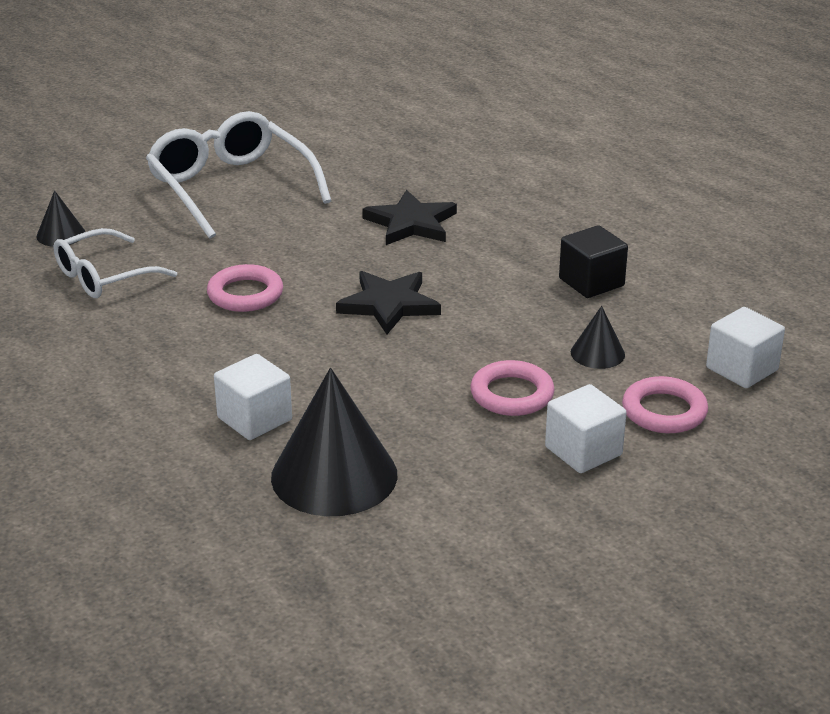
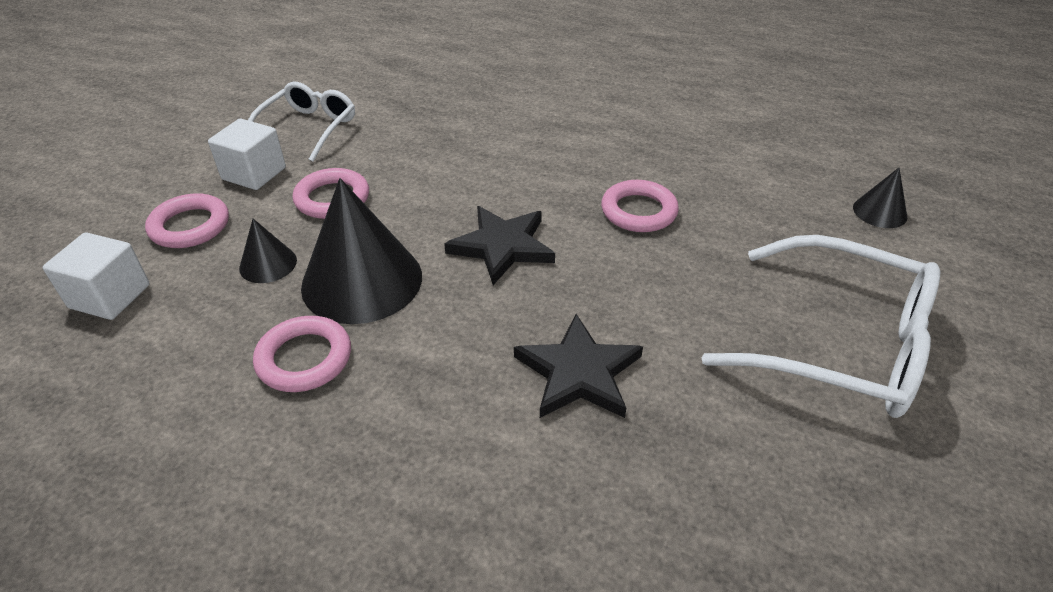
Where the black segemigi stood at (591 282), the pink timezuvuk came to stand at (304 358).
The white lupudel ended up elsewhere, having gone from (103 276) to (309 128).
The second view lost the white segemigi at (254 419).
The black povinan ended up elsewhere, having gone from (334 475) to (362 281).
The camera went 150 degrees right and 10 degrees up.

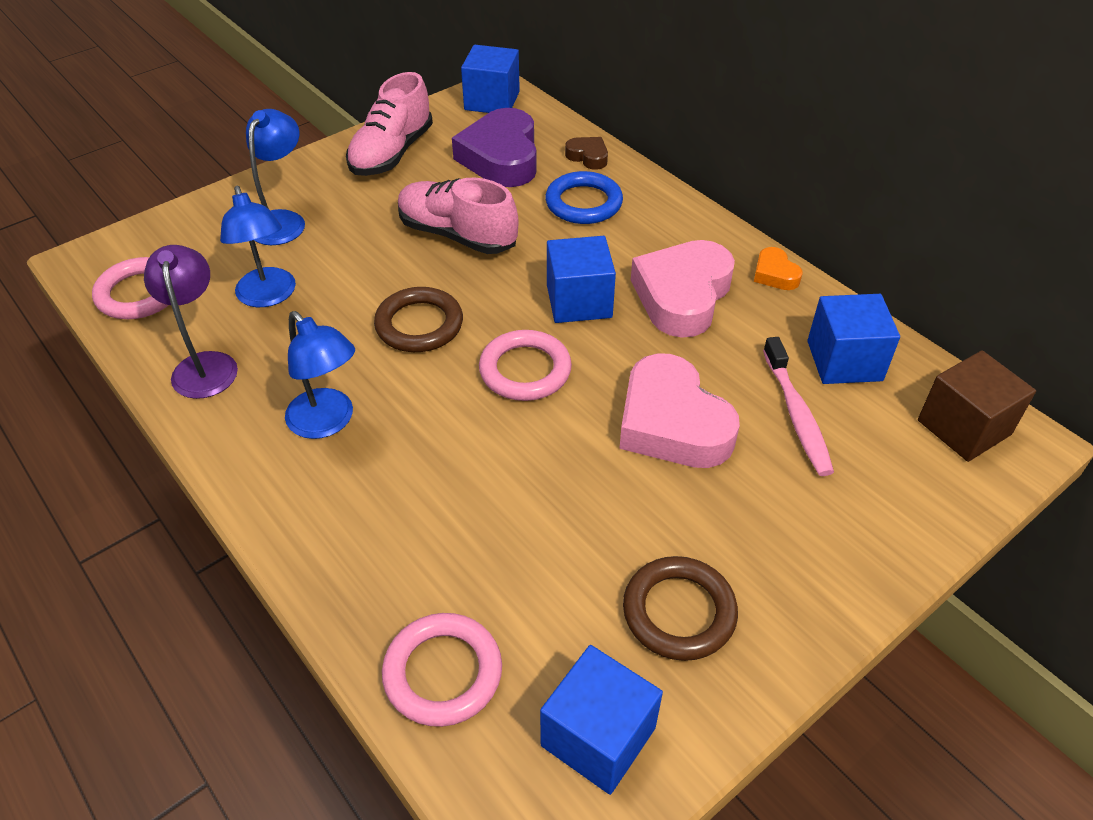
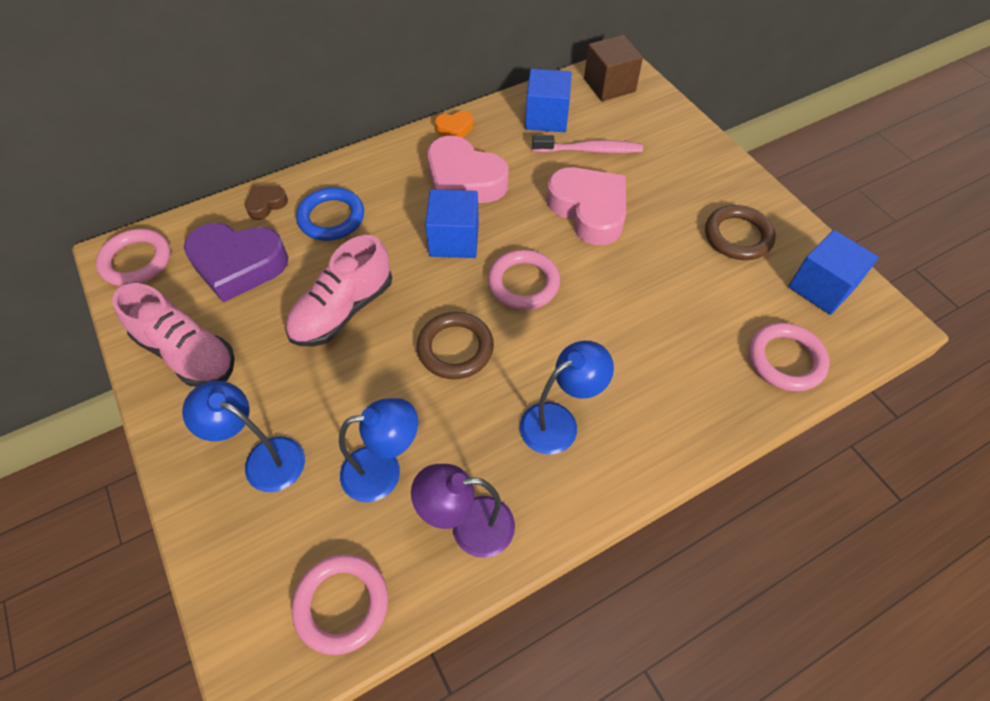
Where the blue segemigi stood at (492 101), the pink timezuvuk came to stand at (136 261).
The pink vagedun at (672 423) ended up facing another way, 105 degrees counterclockwise from before.
The camera went 80 degrees left and 10 degrees up.

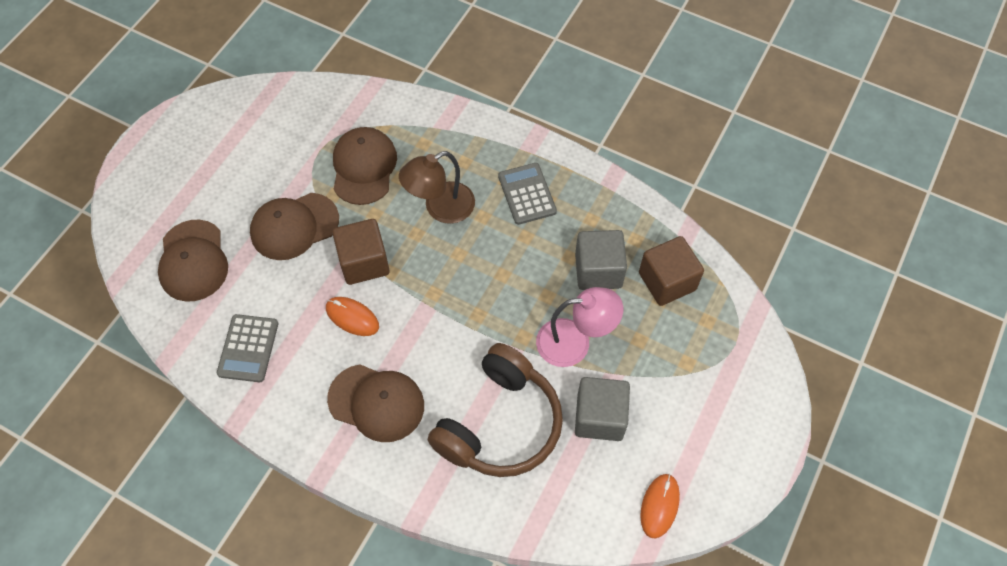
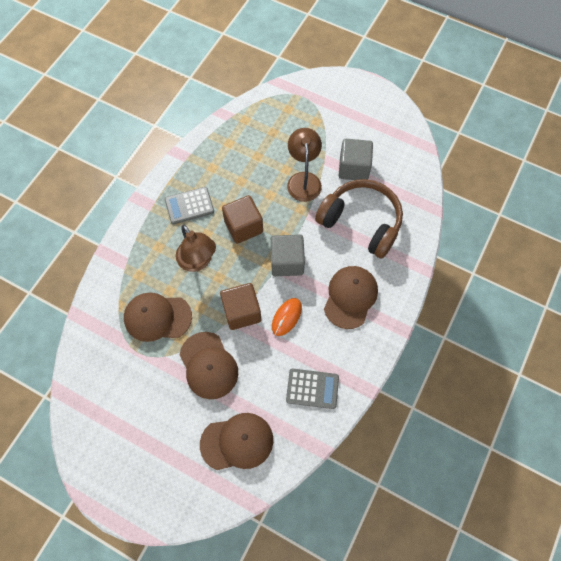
The grey segemigi ended up elsewhere, having gone from (598 270) to (287 262).
The brown segemigi ended up elsewhere, having gone from (667 281) to (243 227).
What was the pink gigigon at (575 342) turned into the brown gigigon at (303 180).
The second view lost the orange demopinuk at (659 506).
The camera went 90 degrees left and 5 degrees up.

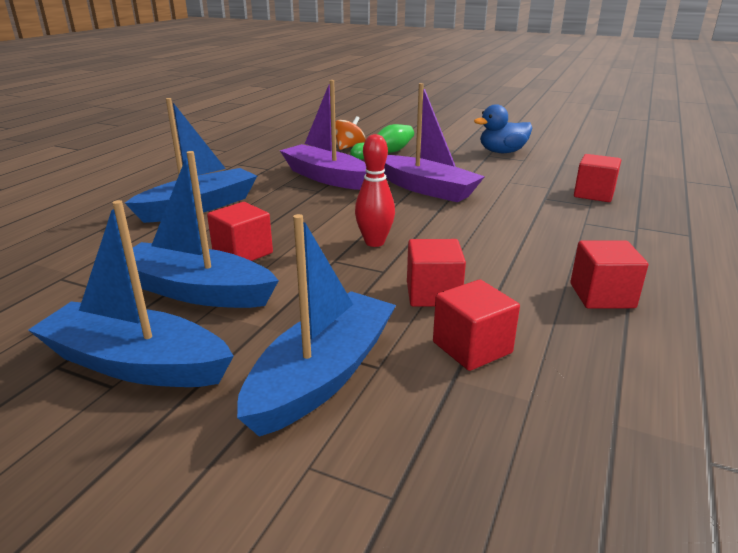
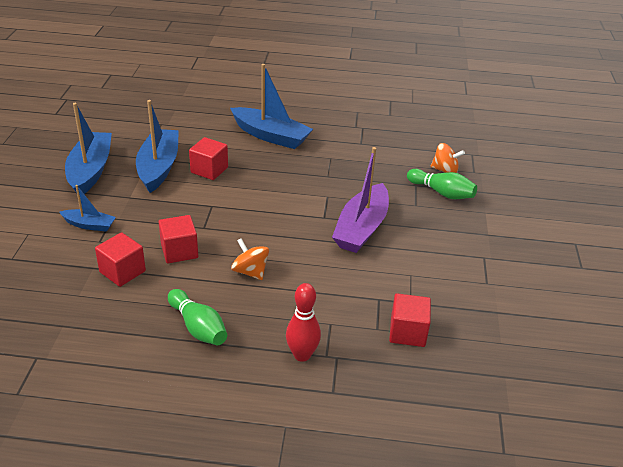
The second view lost the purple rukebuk at (326 177).
The second view lost the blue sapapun at (502 152).
The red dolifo ended up elsewhere, having gone from (374 242) to (302 355).
The size of the blue rukebuk at (322 375) changed by a factor of 0.53.
Where the red segemigi stood at (602 296), the green dolifo came to stand at (198 327).
The second view gained the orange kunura at (250 271).
The camera went 70 degrees right and 10 degrees up.

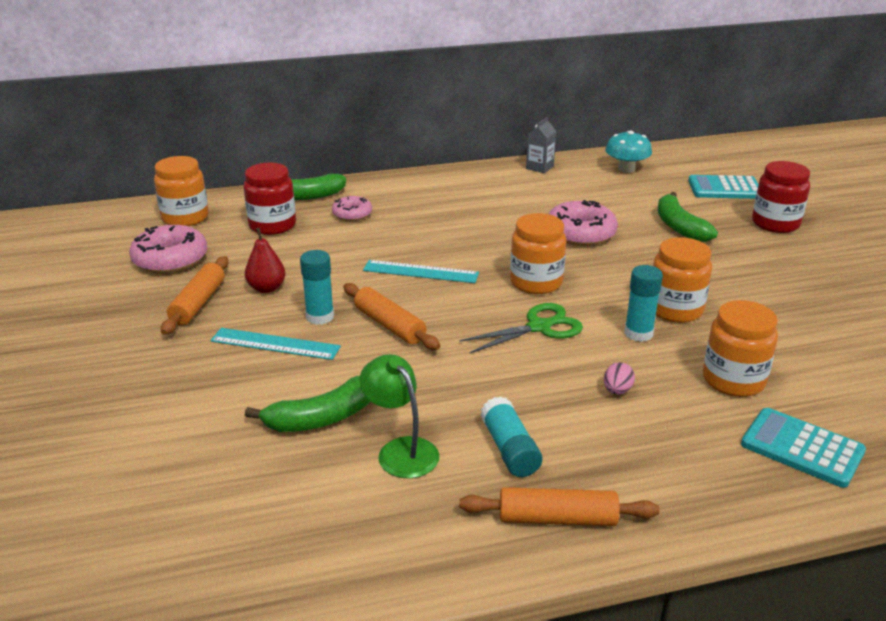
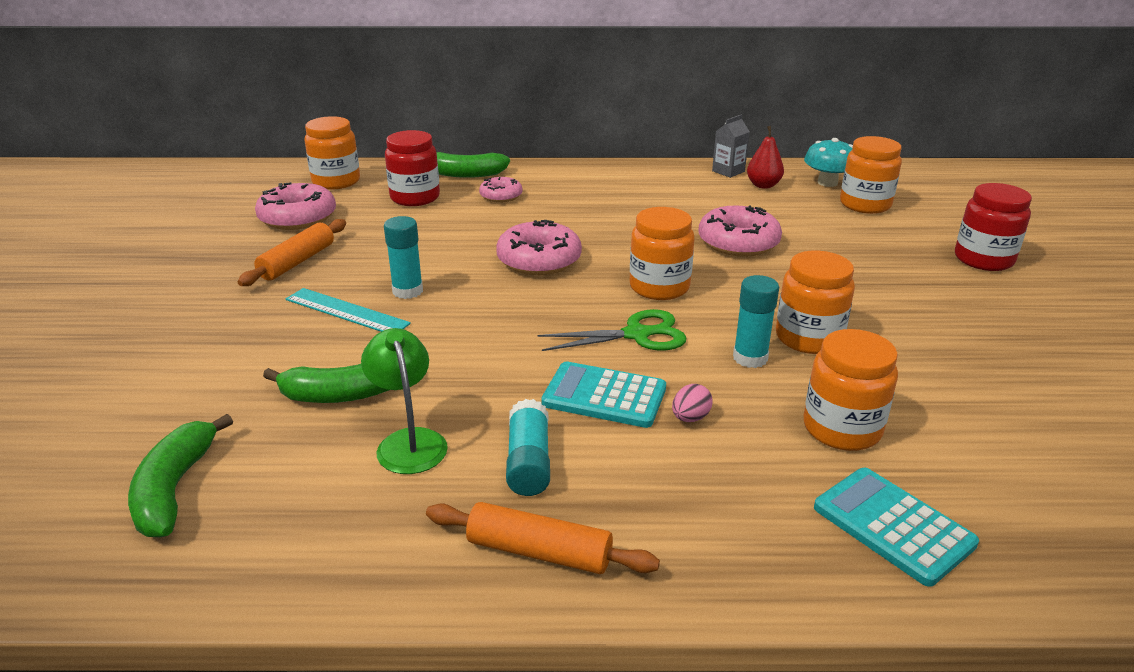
The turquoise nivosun ended up elsewhere, having gone from (724 188) to (604 396).
The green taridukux ended up elsewhere, having gone from (679 227) to (174 489).
The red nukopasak ended up elsewhere, having gone from (267 288) to (763 185).
Where the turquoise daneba stood at (421 271), the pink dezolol came to stand at (539 260).
The second view lost the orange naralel at (389 325).
The second view gained the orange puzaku at (865 204).
The camera went 15 degrees right and 0 degrees up.

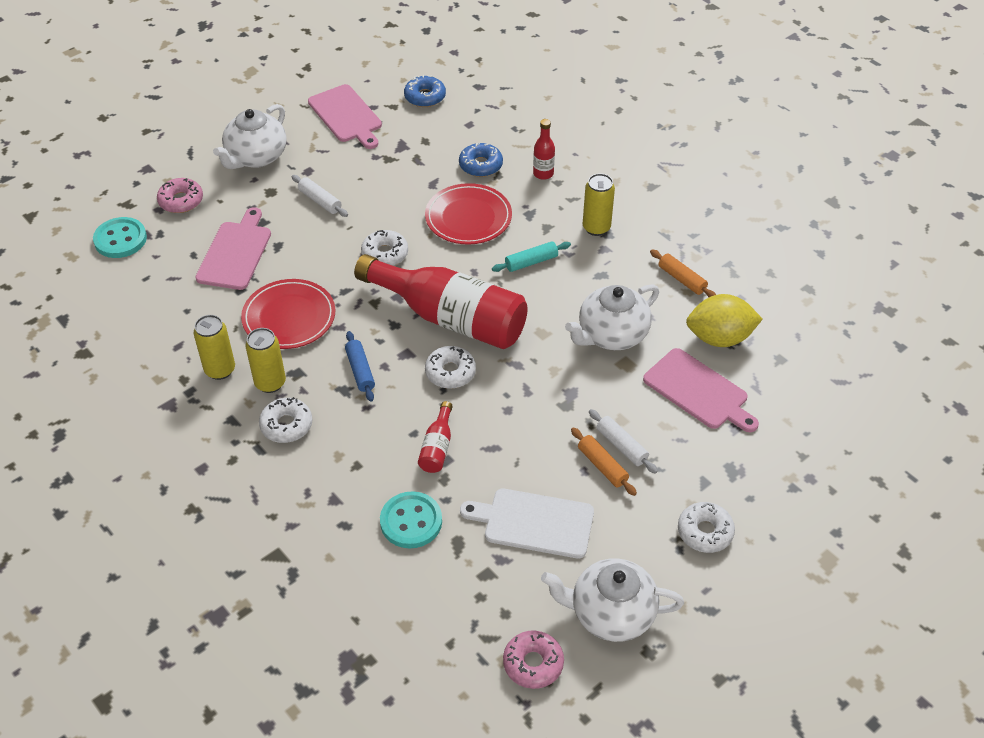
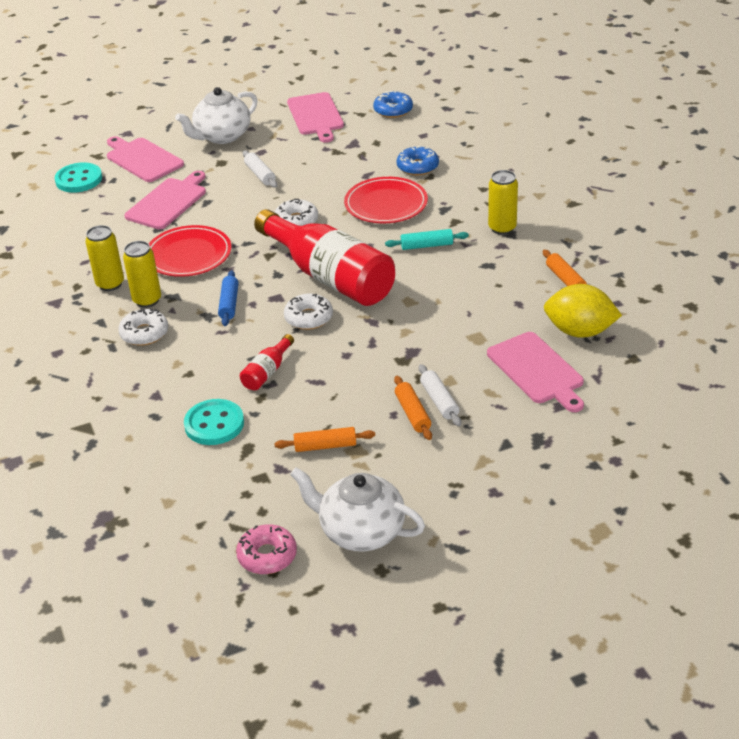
The second view lost the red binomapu at (543 173).
Where the pink dezolol stood at (181 201), the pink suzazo came to stand at (143 159).
The second view lost the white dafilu at (611 335).
Where the white suzazo stood at (534 523), the orange naralel came to stand at (325 446).
The second view lost the white dezolol at (705 532).
The camera went 20 degrees right and 10 degrees down.

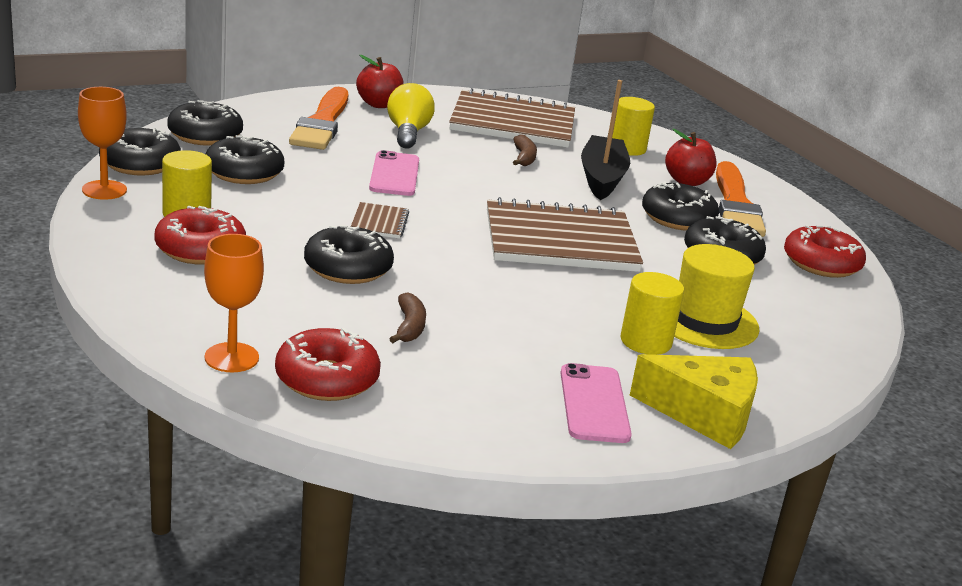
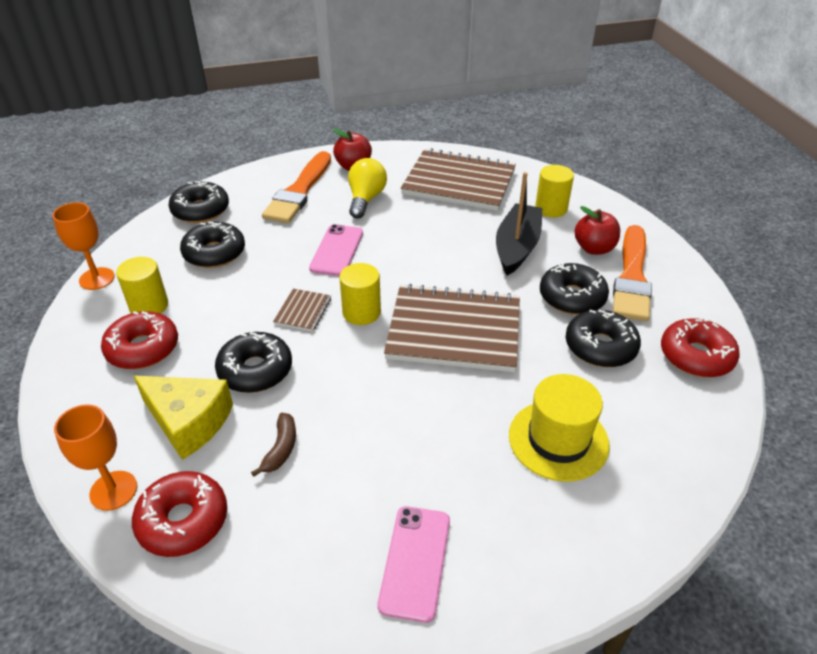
The second view lost the black dezolol at (140 164).
The second view lost the brown taridukux at (524 158).
The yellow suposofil ended up elsewhere, having gone from (645 341) to (361 312).
The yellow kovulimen ended up elsewhere, having gone from (704 414) to (188 422).
The camera went 15 degrees right and 15 degrees up.

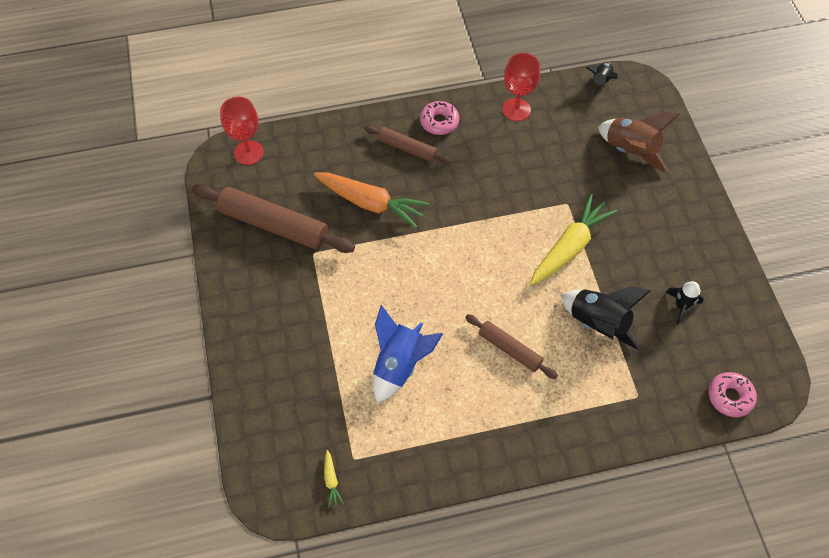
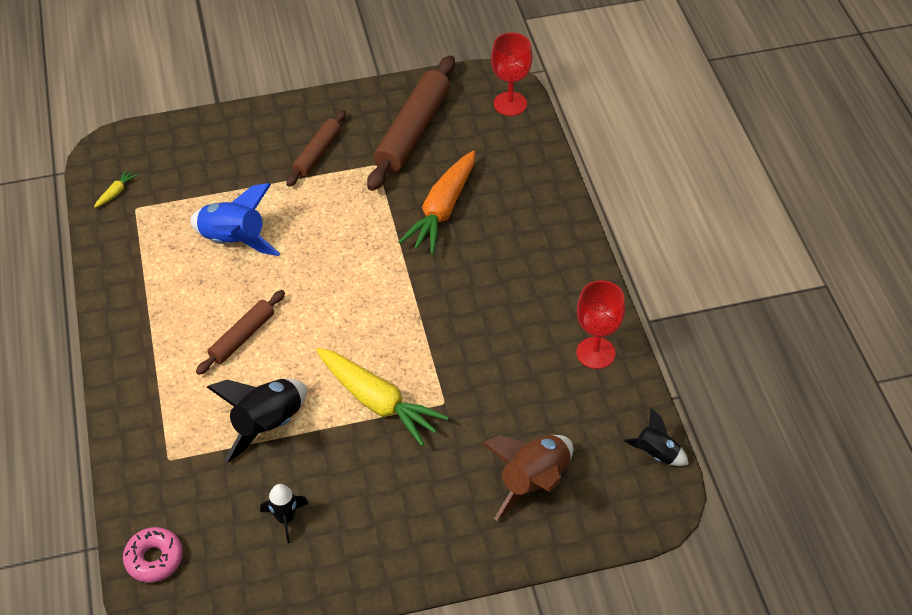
The second view lost the pink dezolol at (439 122).
The brown naralel ended up elsewhere, having gone from (407 148) to (317 153).
The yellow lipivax at (331 480) ended up facing another way, 135 degrees clockwise from before.
The camera went 90 degrees right and 10 degrees down.

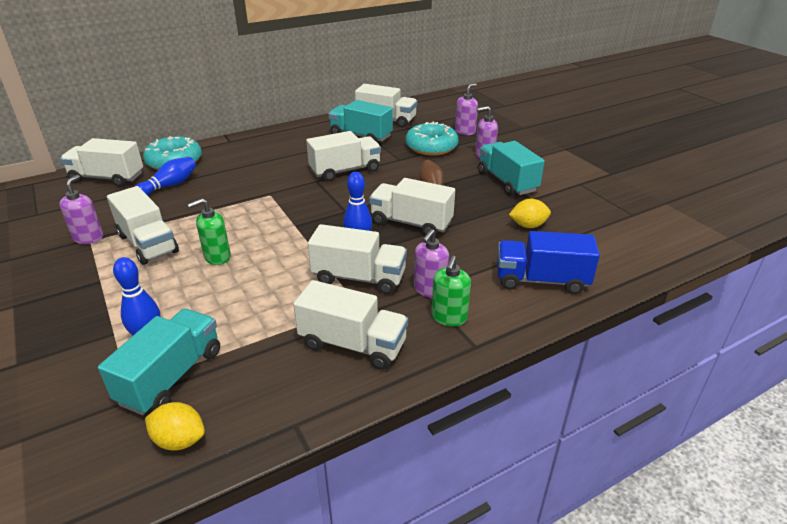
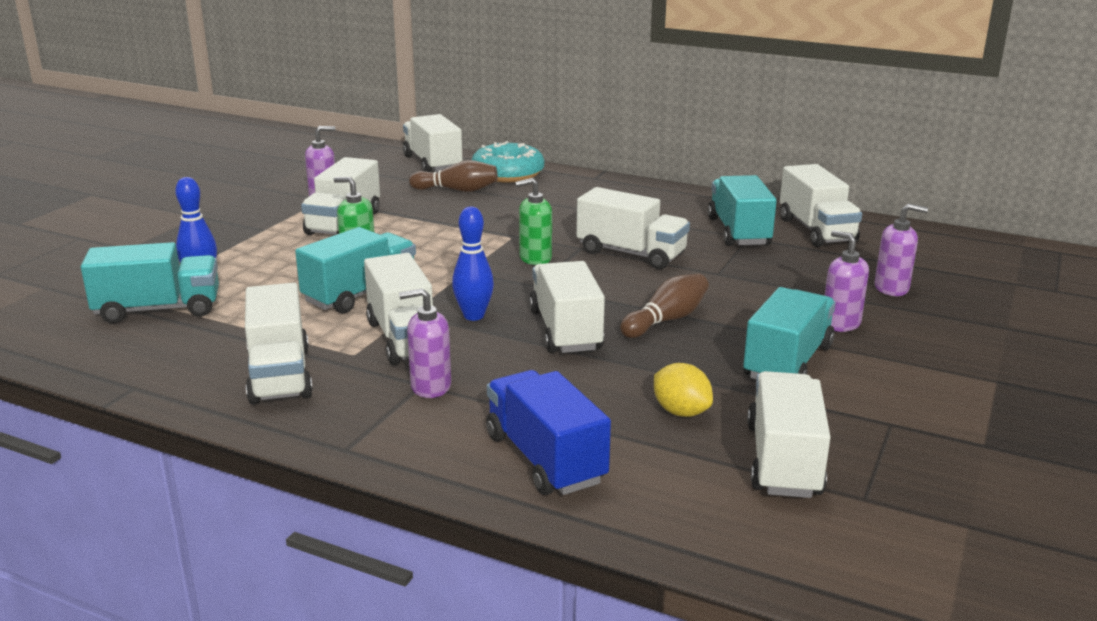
The second view lost the turquoise dezolol at (431 147).
What was the blue dolifo at (169 186) turned into the brown dolifo at (457 190).
The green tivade ended up elsewhere, having gone from (449 317) to (535 258).
The second view lost the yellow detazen at (179 440).
The second view gained the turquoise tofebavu at (360 294).
The second view gained the white tofebavu at (783 460).
The camera went 55 degrees right and 10 degrees down.

